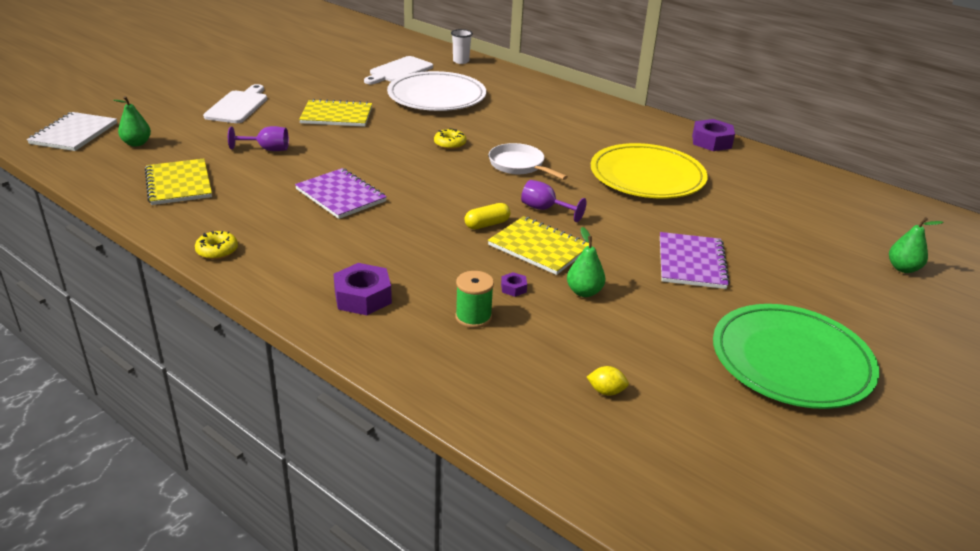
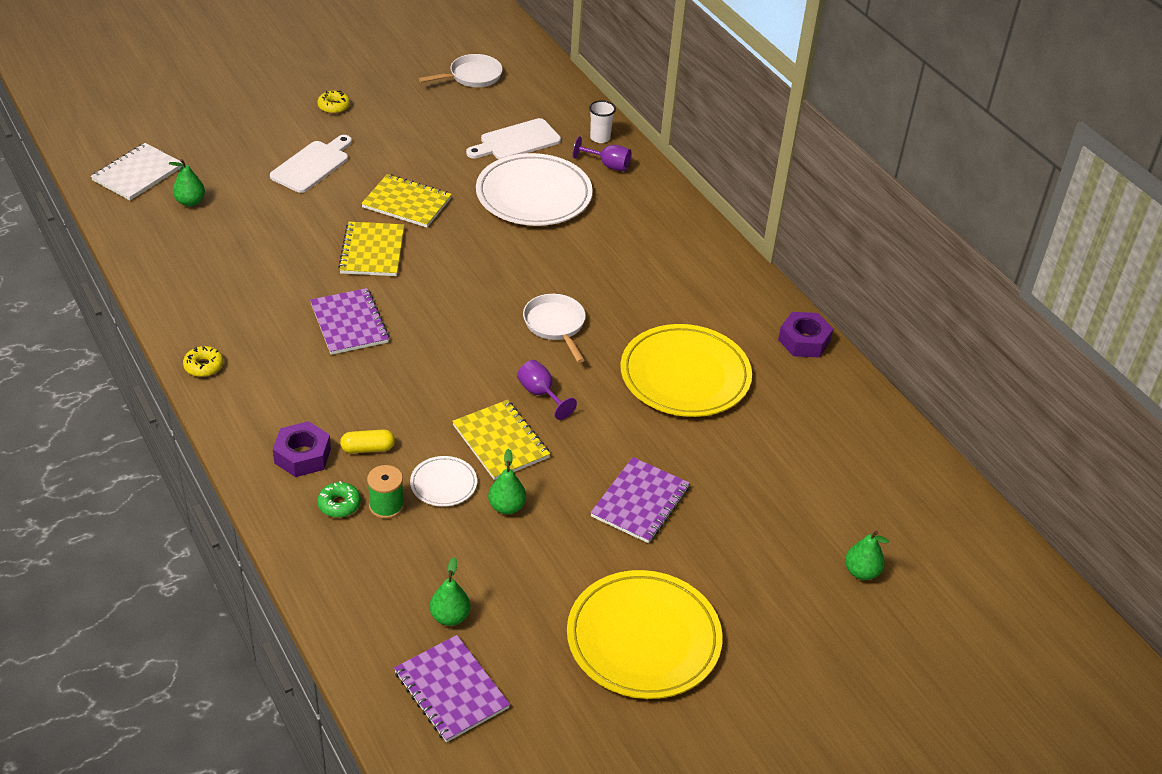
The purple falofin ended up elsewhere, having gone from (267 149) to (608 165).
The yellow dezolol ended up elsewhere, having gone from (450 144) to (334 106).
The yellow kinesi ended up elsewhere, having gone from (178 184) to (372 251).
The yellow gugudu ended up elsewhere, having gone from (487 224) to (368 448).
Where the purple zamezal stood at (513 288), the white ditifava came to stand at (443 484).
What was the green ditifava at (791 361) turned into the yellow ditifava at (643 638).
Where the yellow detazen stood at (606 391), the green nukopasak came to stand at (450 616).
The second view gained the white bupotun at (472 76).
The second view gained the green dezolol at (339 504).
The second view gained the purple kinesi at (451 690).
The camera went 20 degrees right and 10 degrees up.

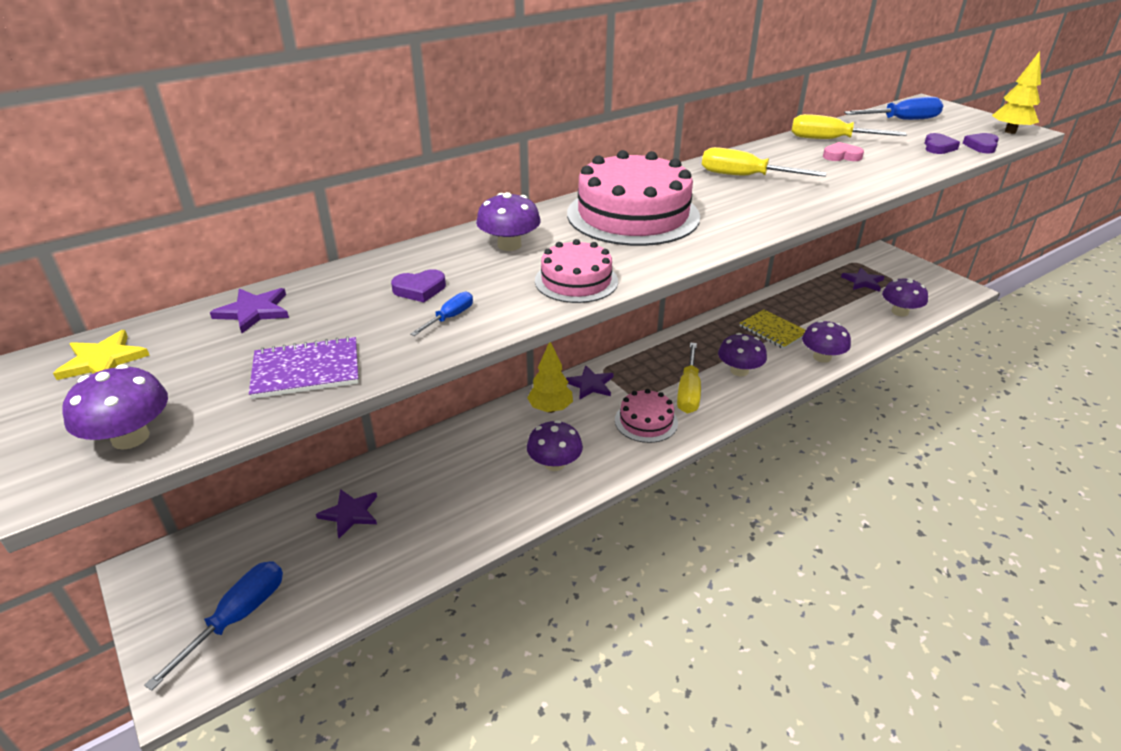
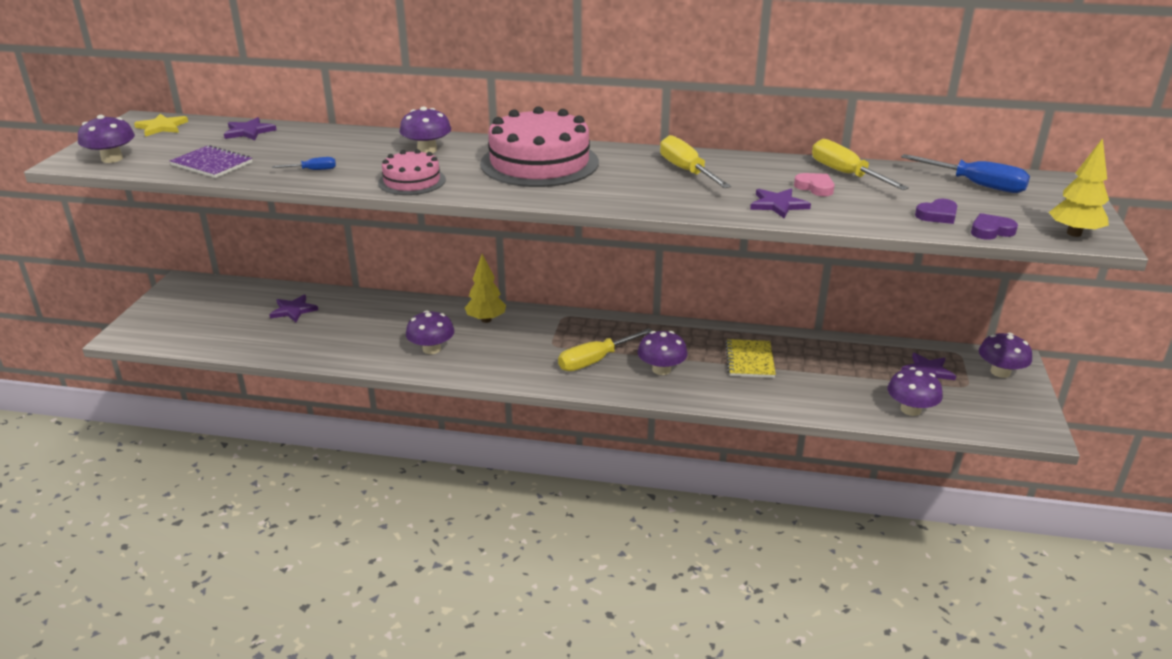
The second view lost the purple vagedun at (419 289).
The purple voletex ended up elsewhere, having gone from (822 357) to (1000 372).
The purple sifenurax ended up elsewhere, having gone from (590 384) to (778 205).
The second view lost the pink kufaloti at (646 421).
The second view lost the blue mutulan at (237 617).
The camera went 45 degrees right and 5 degrees down.

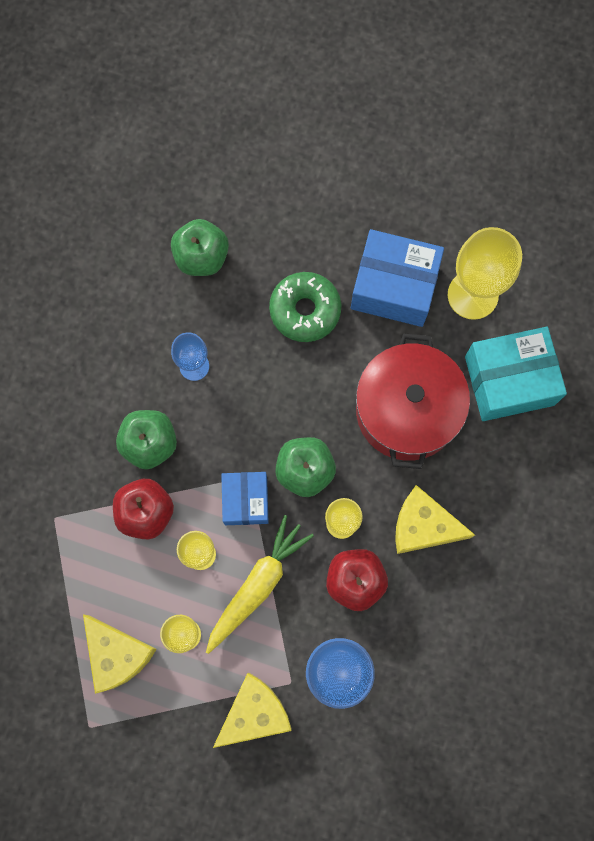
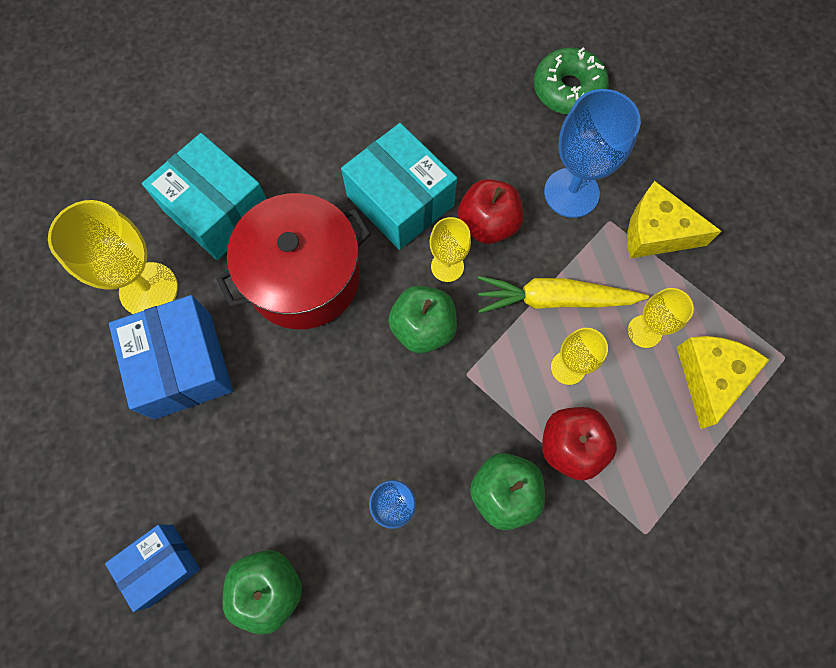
The green dezolol ended up elsewhere, having gone from (305 310) to (568 90).
The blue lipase ended up elsewhere, having gone from (245 501) to (161 565).
Where the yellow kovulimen stood at (423 526), the turquoise lipase came to stand at (400 201).
The camera went 125 degrees left and 5 degrees down.

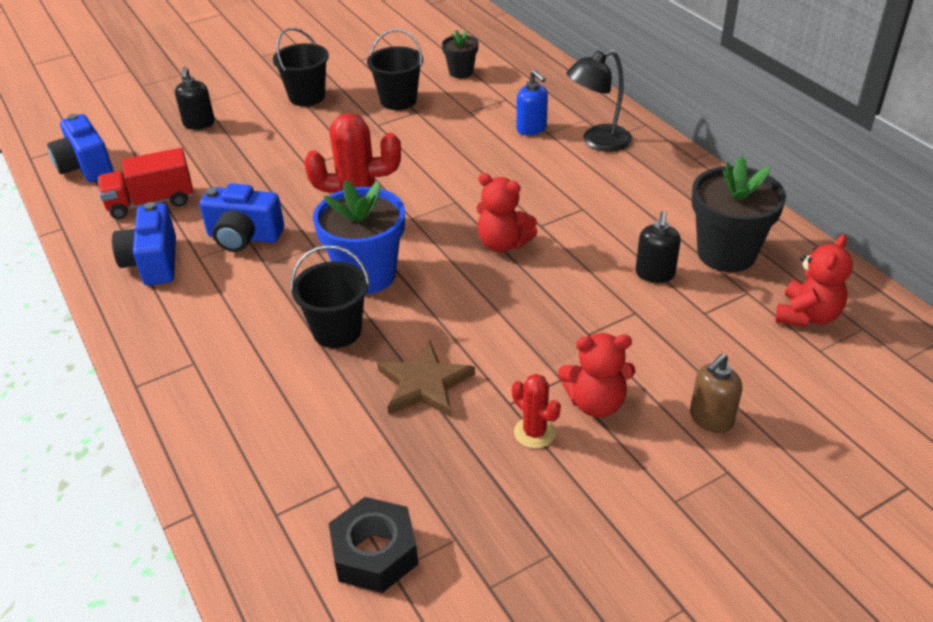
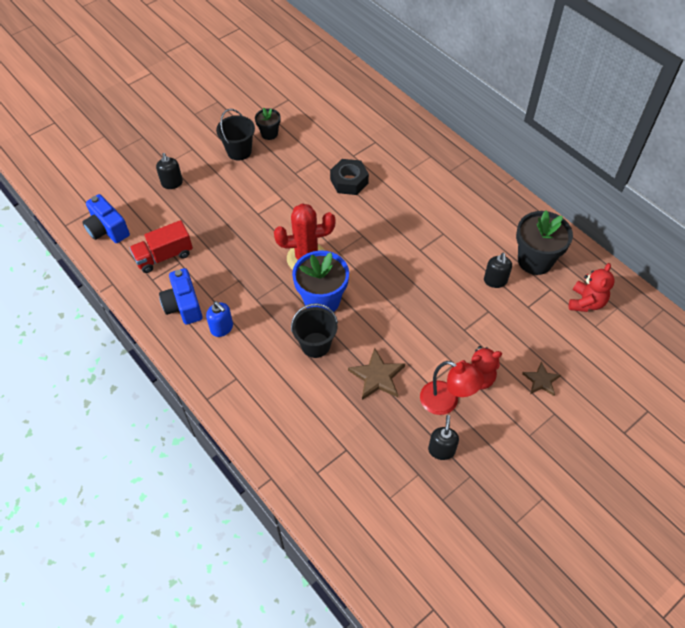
The second view lost the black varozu at (398 100).
The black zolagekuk ended up elsewhere, having gone from (461 72) to (269 134).
The second view lost the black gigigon at (597 141).
The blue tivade ended up elsewhere, having gone from (531 129) to (222 328).
The second view lost the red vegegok at (503 244).
The second view lost the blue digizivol at (244 237).
Where the brown tivade stood at (710 419), the brown sifenurax came to stand at (541 380).
Where the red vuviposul stood at (534 432), the red gigigon came to stand at (446 402).
The black zamezal ended up elsewhere, having gone from (375 553) to (349 181).
The second view gained the black tivade at (441 450).
The camera went 10 degrees left and 15 degrees up.

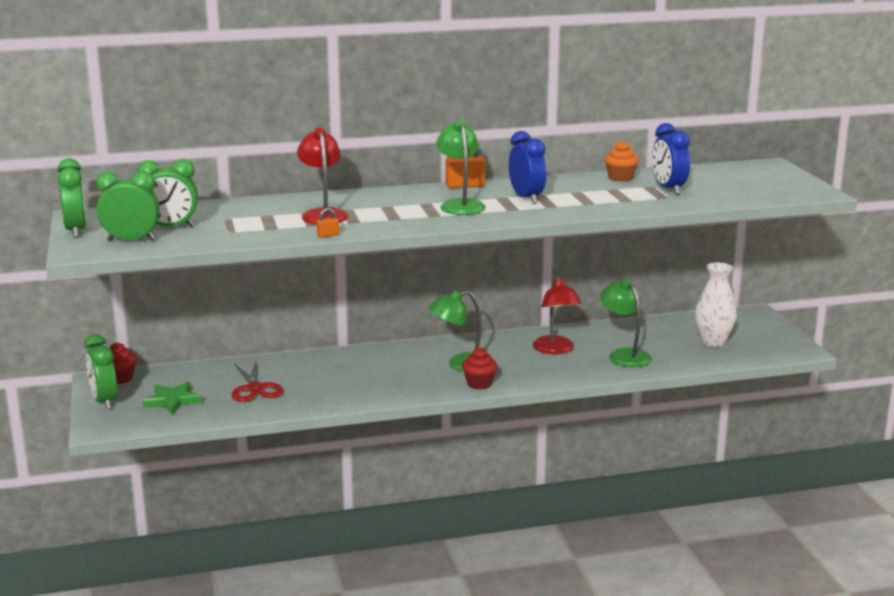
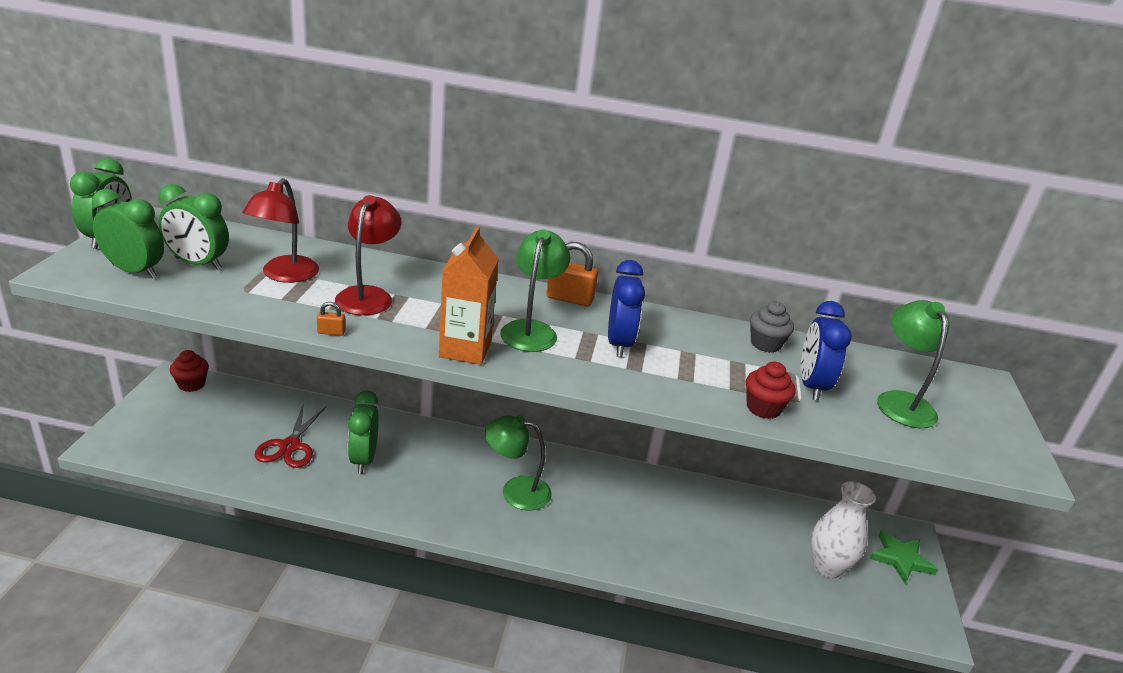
What was the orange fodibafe at (620 178) turned into the grey fodibafe at (765 344).
The red gigigon ended up elsewhere, having gone from (555 350) to (285 275).
The green gigigon ended up elsewhere, having gone from (624 355) to (900 401).
The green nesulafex ended up elsewhere, having gone from (104 401) to (363 459).
The red fodibafe ended up elsewhere, having gone from (479 384) to (763 408).
The green sifenurax ended up elsewhere, having gone from (172 401) to (901 559).
The second view gained the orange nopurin at (465 349).
The camera went 20 degrees right and 10 degrees up.

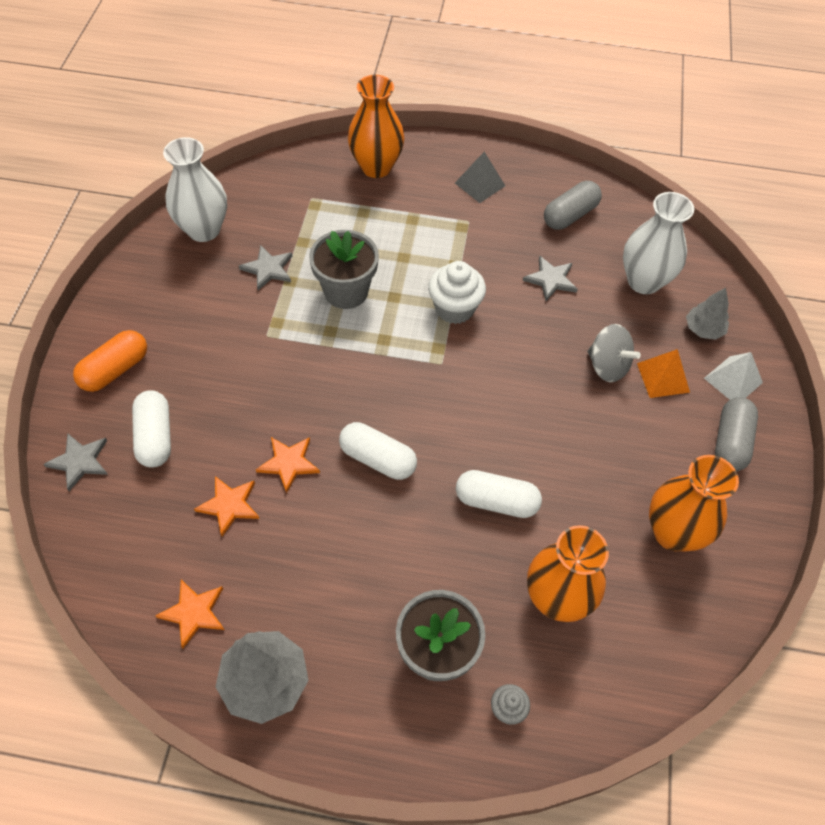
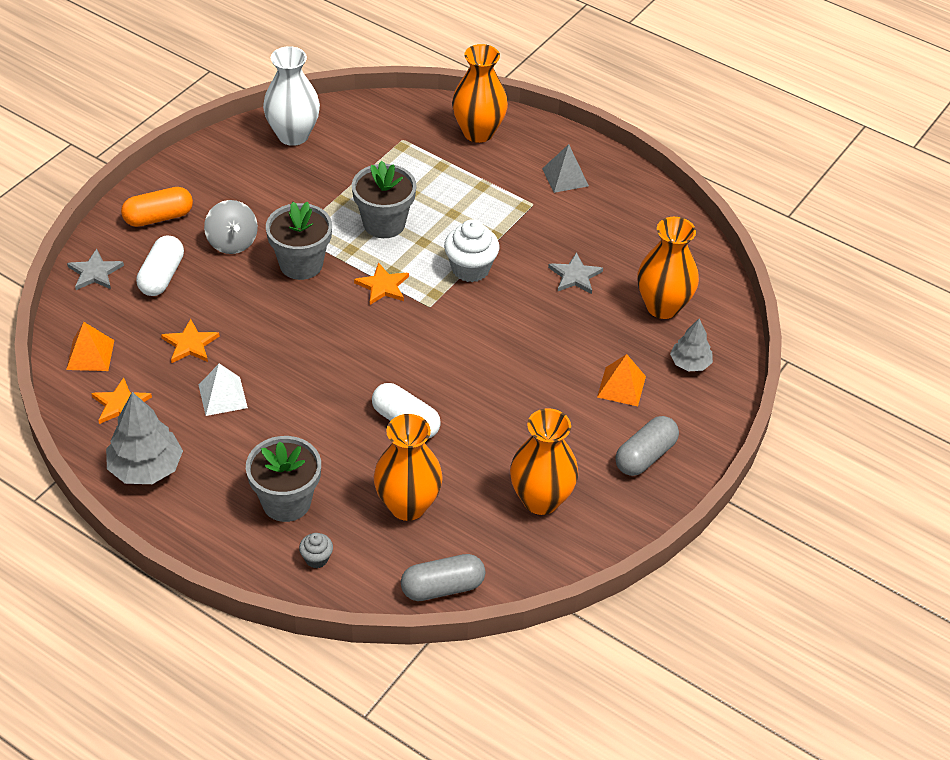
The grey gugudu ended up elsewhere, having gone from (570 215) to (442 587).
What was the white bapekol at (644 281) turned into the orange bapekol at (662 306).
The second view lost the grey sifenurax at (268 269).
The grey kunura ended up elsewhere, having gone from (607 366) to (232 242).
The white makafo ended up elsewhere, having gone from (733 380) to (223 396).
The second view lost the white gugudu at (378 459).
The orange sifenurax ended up elsewhere, having gone from (288 463) to (383 286).
The second view gained the grey zolagekuk at (301 264).
The second view gained the orange makafo at (90 354).
The camera went 25 degrees right and 10 degrees down.

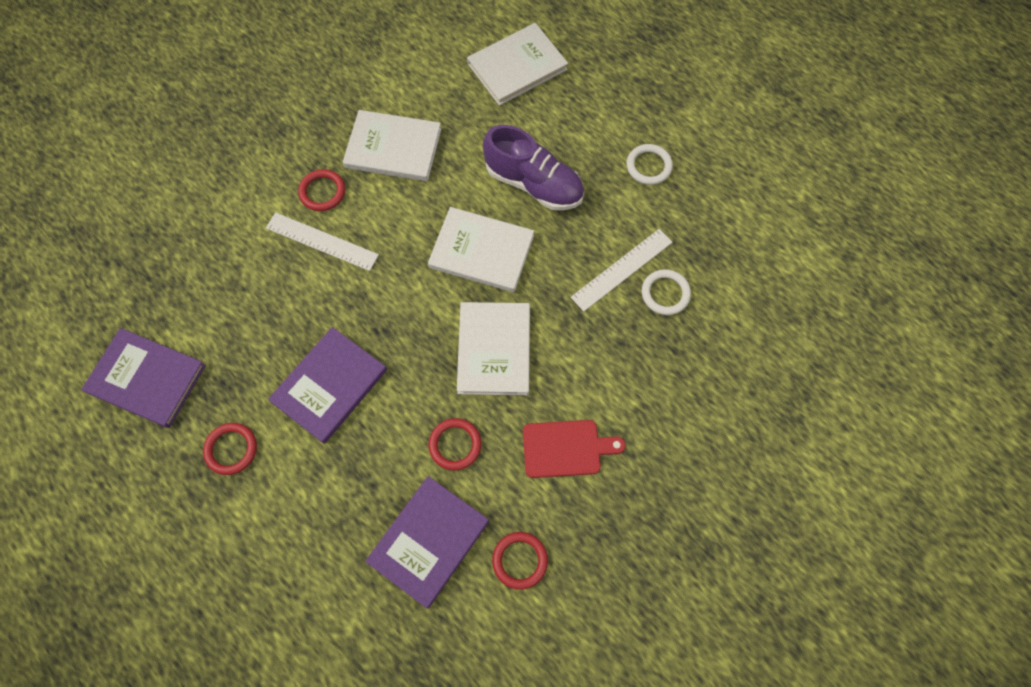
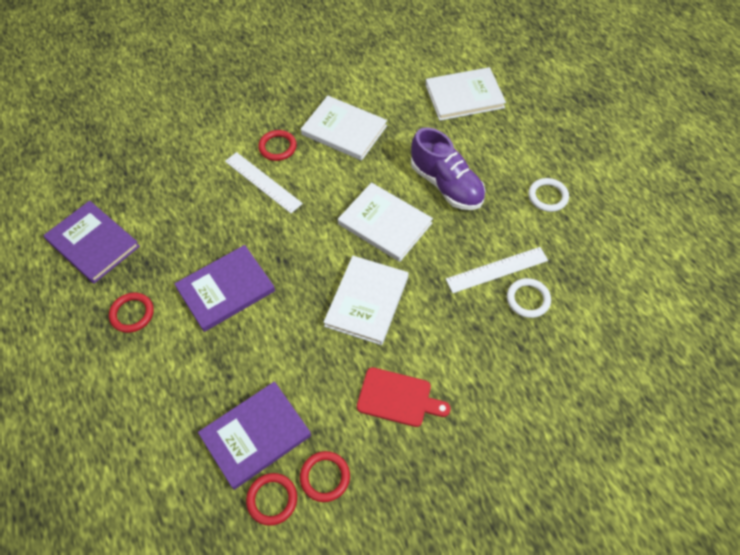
The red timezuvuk ended up elsewhere, having gone from (455 445) to (272 499).
The camera went 20 degrees right and 10 degrees down.

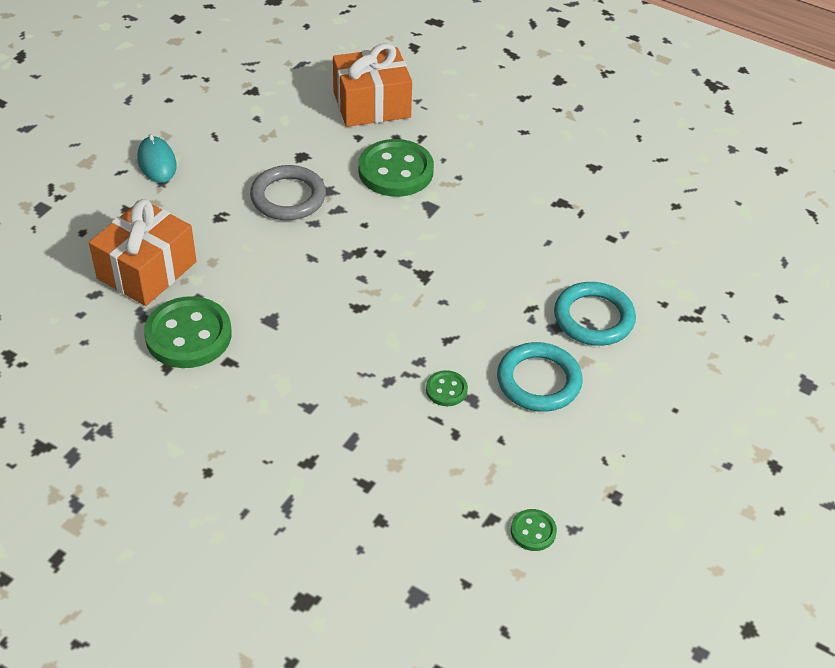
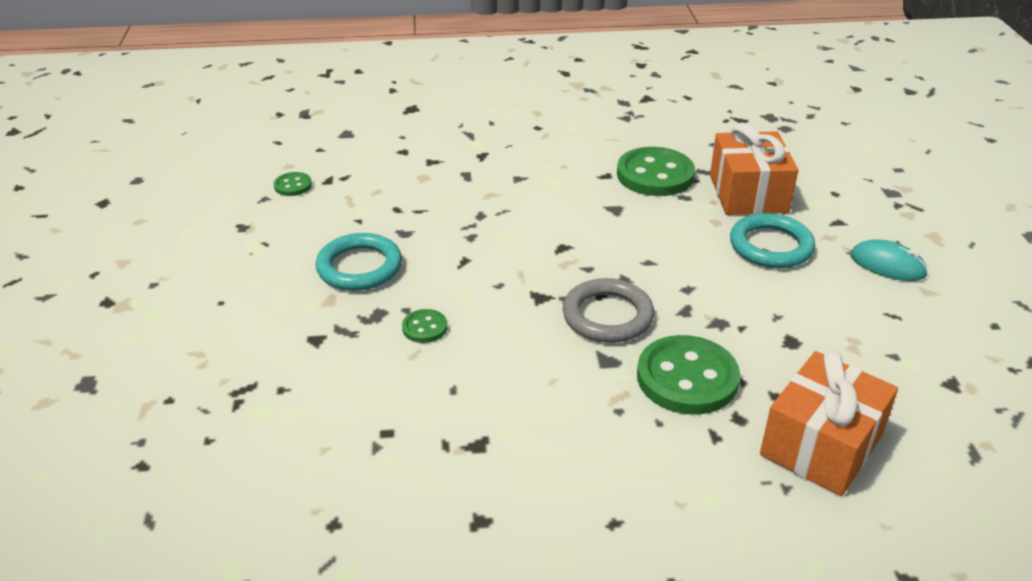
The grey timezuvuk ended up elsewhere, having gone from (288 197) to (607 316).
The turquoise timezuvuk ended up elsewhere, having gone from (593 318) to (771 246).
The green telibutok ended up elsewhere, having gone from (446 390) to (424 328).
The camera went 145 degrees right and 10 degrees down.

